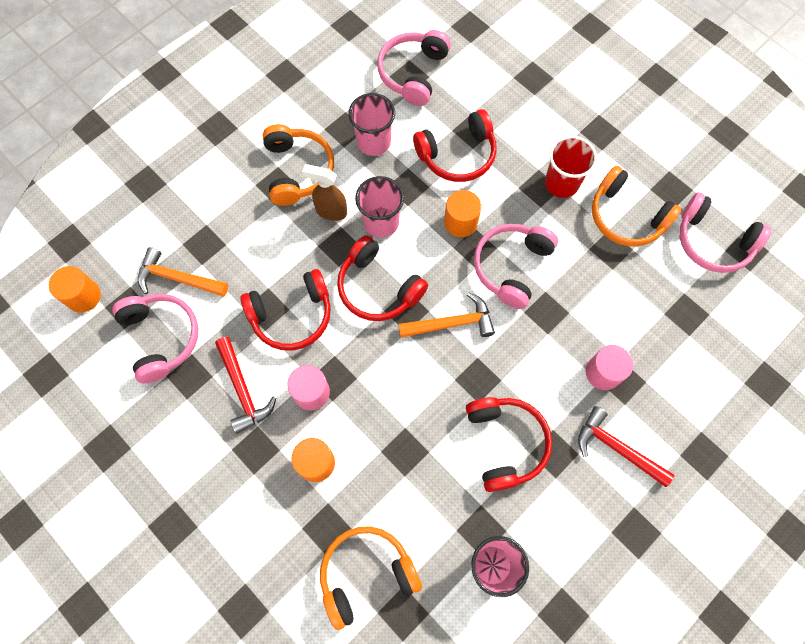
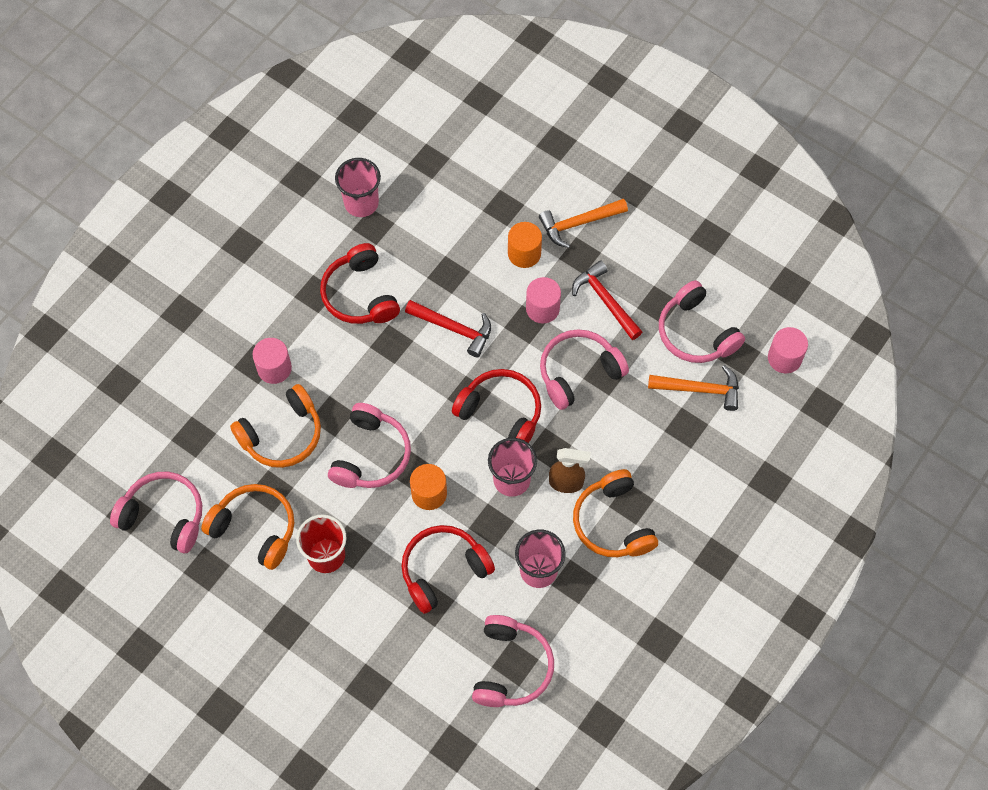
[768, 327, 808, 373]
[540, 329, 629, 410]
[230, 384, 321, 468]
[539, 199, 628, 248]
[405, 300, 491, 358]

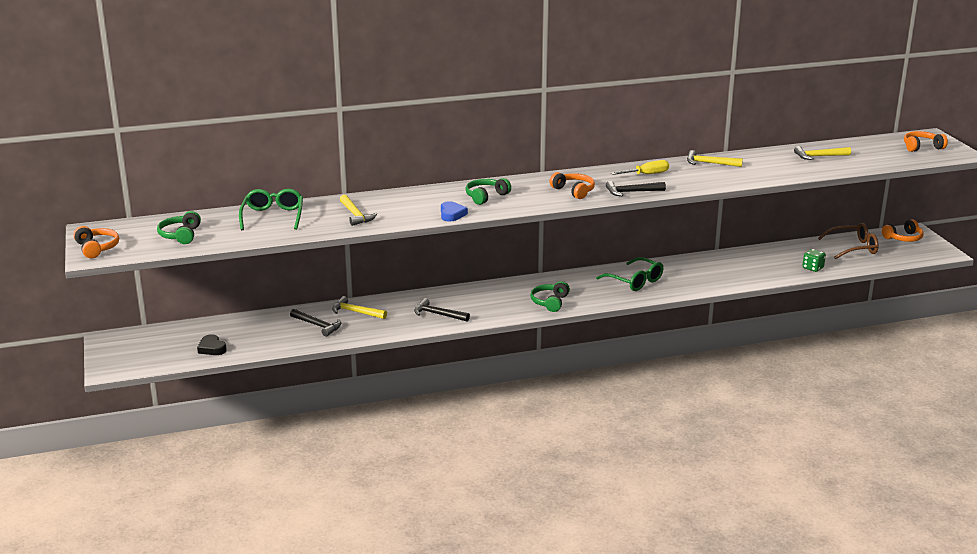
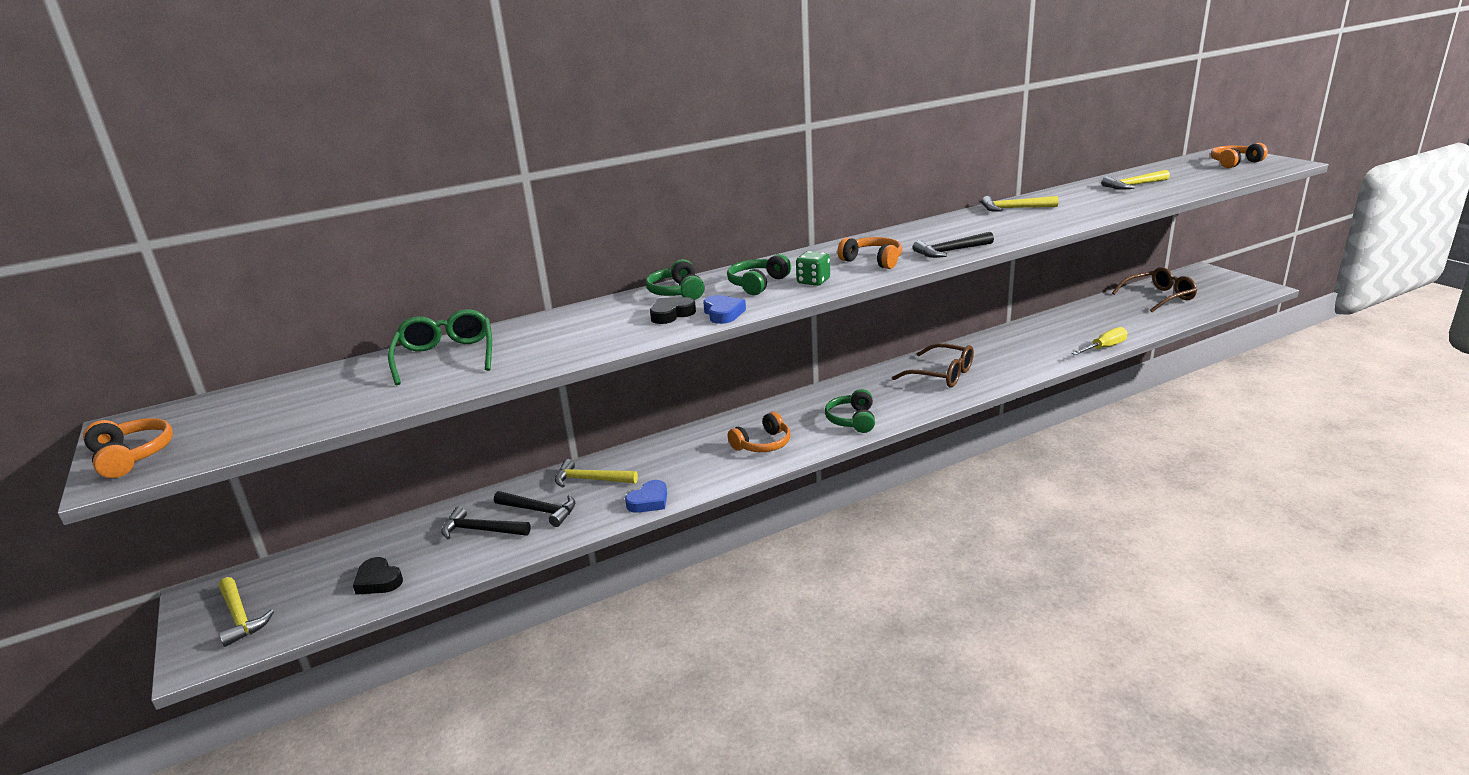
[646, 259, 705, 300]
[219, 577, 274, 647]
[441, 507, 531, 539]
[892, 343, 974, 387]
[1072, 327, 1127, 355]
[796, 251, 830, 286]
[728, 412, 791, 452]
[625, 480, 667, 513]
[650, 297, 696, 324]

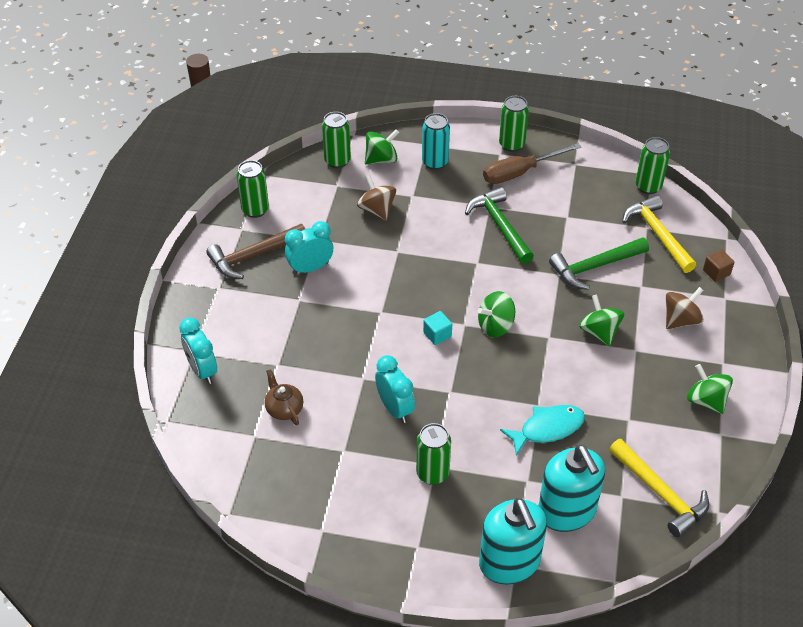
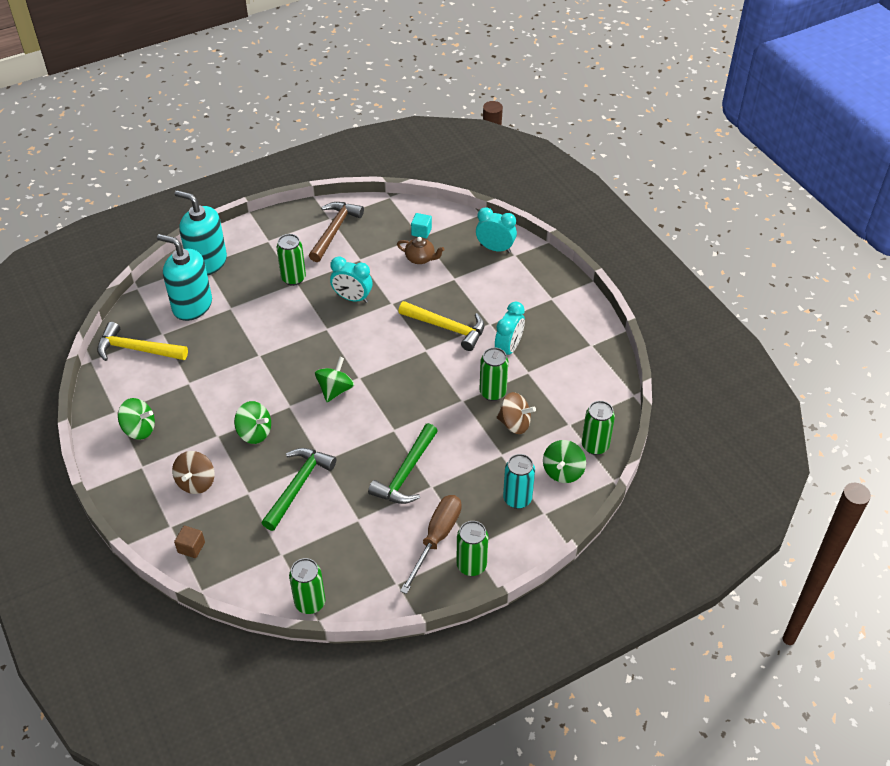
[309, 202, 364, 262]
[480, 347, 508, 401]
[411, 213, 432, 238]
[368, 423, 438, 504]
[500, 405, 585, 456] (first image)
[398, 301, 485, 351]

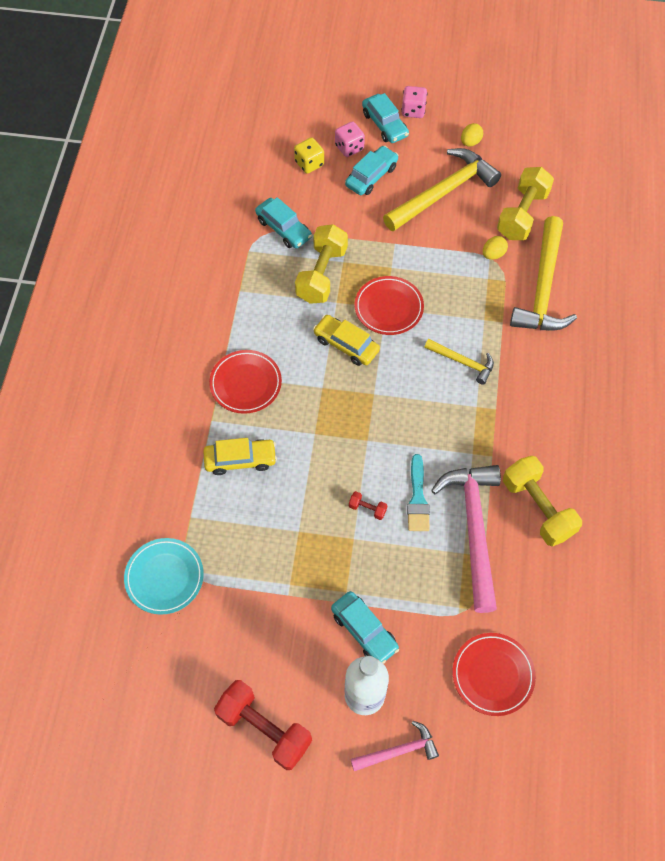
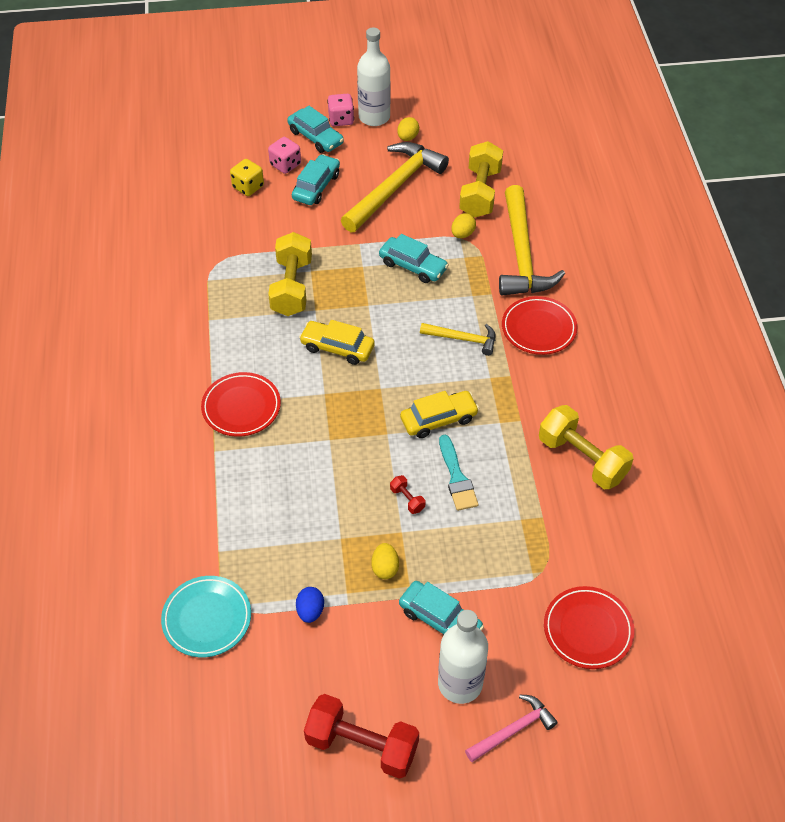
[400, 391, 479, 438]
[379, 234, 449, 283]
[390, 475, 425, 514]
[502, 296, 577, 355]
[431, 465, 501, 613] (first image)
[296, 587, 324, 623]
[357, 28, 391, 126]
[371, 543, 399, 579]

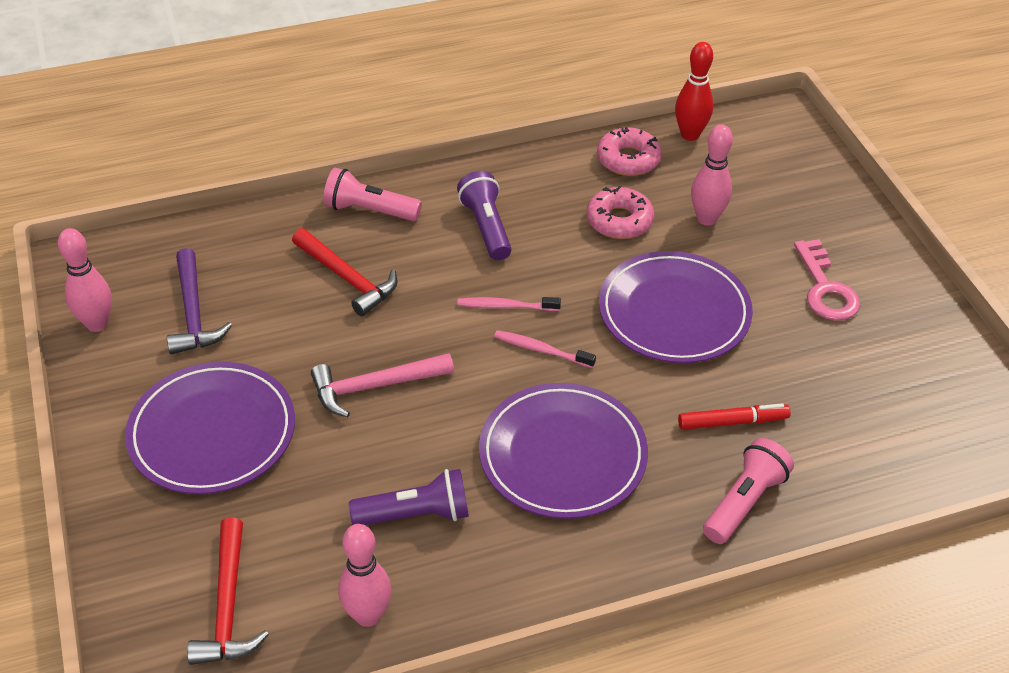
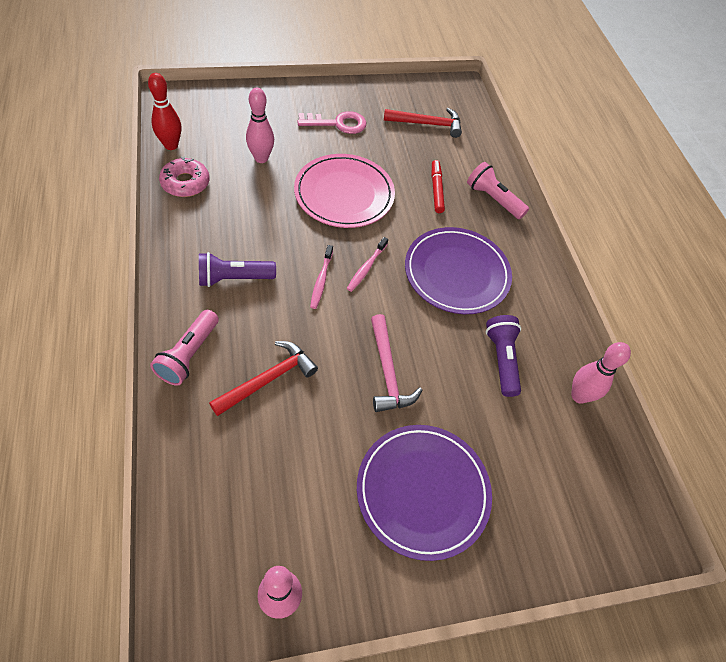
[167, 248, 232, 355] (first image)
[384, 108, 462, 138]
[587, 186, 654, 239] (first image)
[294, 154, 395, 228]

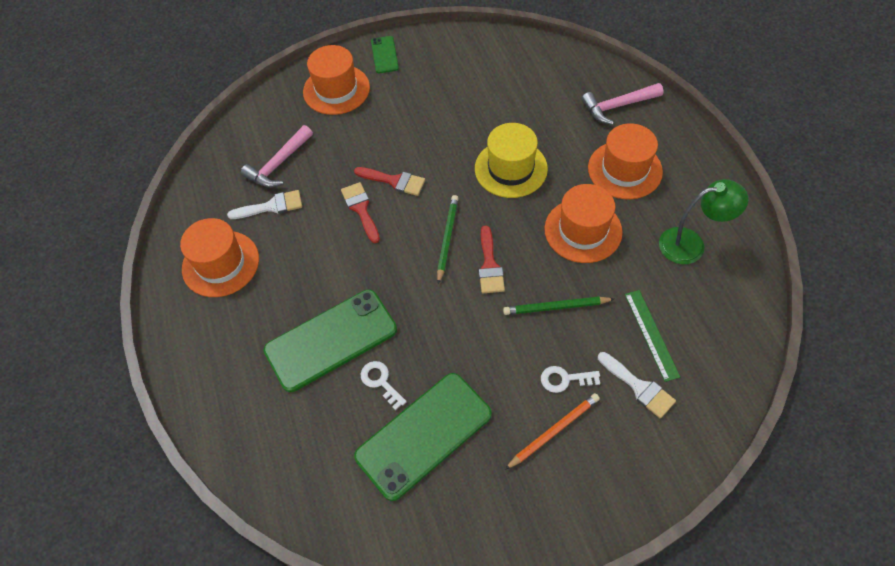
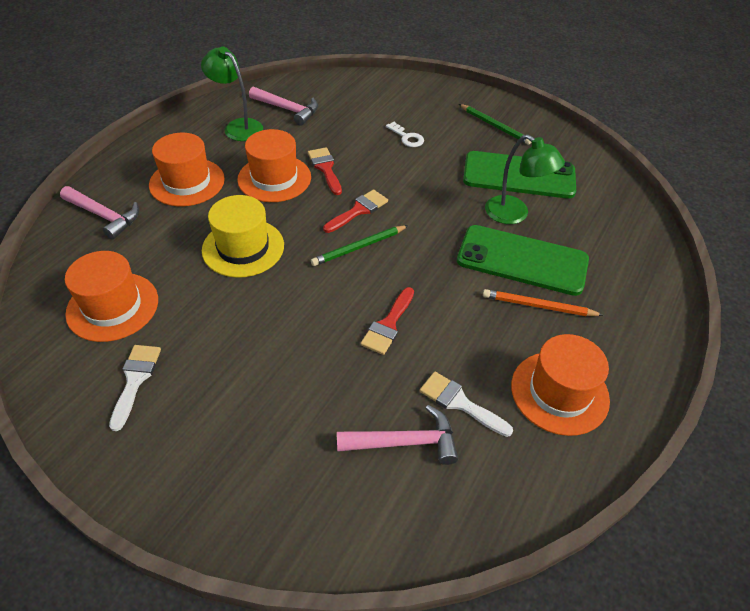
[65, 251, 158, 342]
[308, 147, 342, 195]
[485, 135, 565, 224]
[371, 36, 399, 73] (first image)
[459, 104, 531, 145]
[483, 289, 603, 316]
[109, 345, 161, 431]
[625, 290, 680, 382] (first image)
[249, 87, 318, 126]

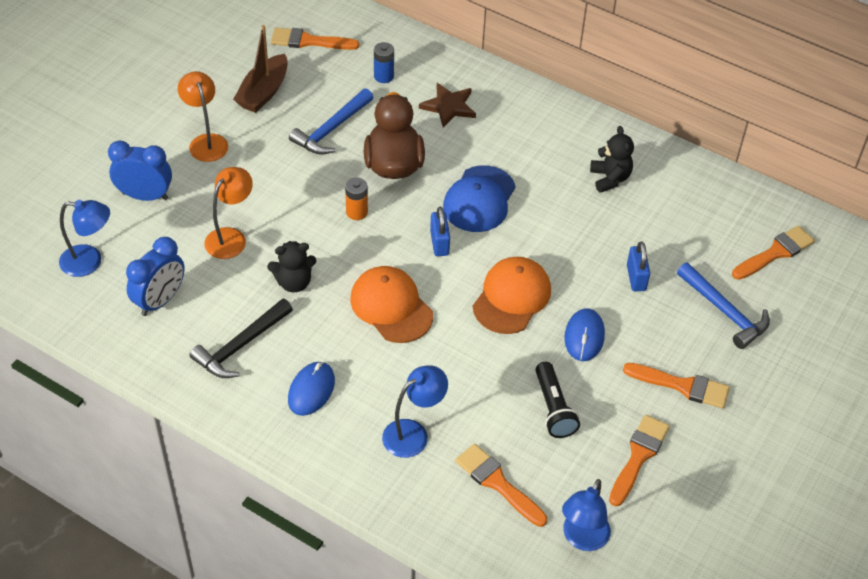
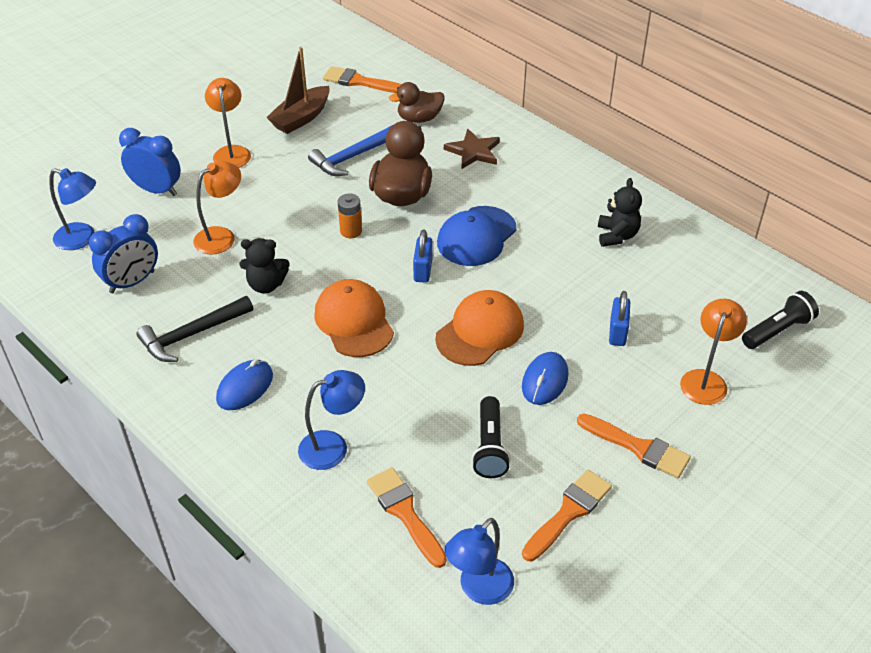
[389, 82, 444, 123]
[680, 299, 747, 405]
[742, 291, 819, 349]

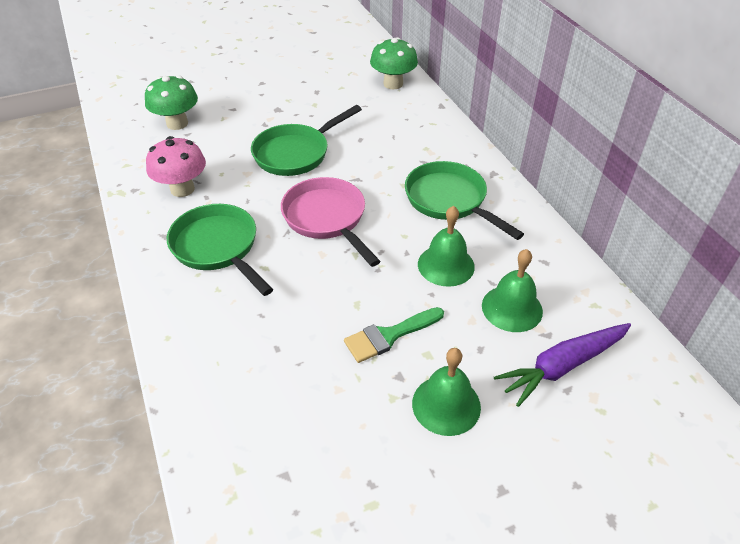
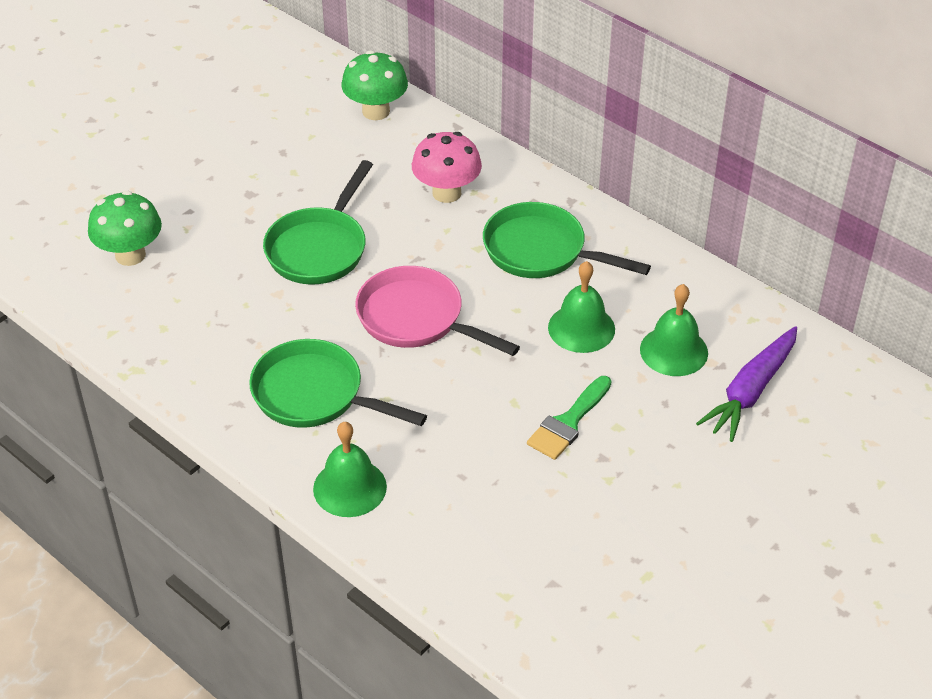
[412, 132, 482, 203]
[313, 422, 387, 517]

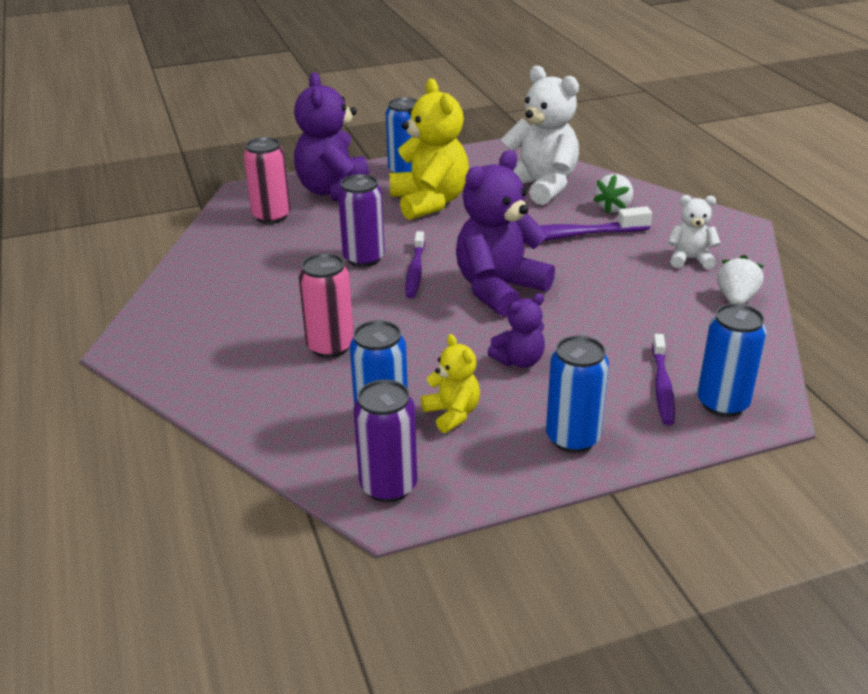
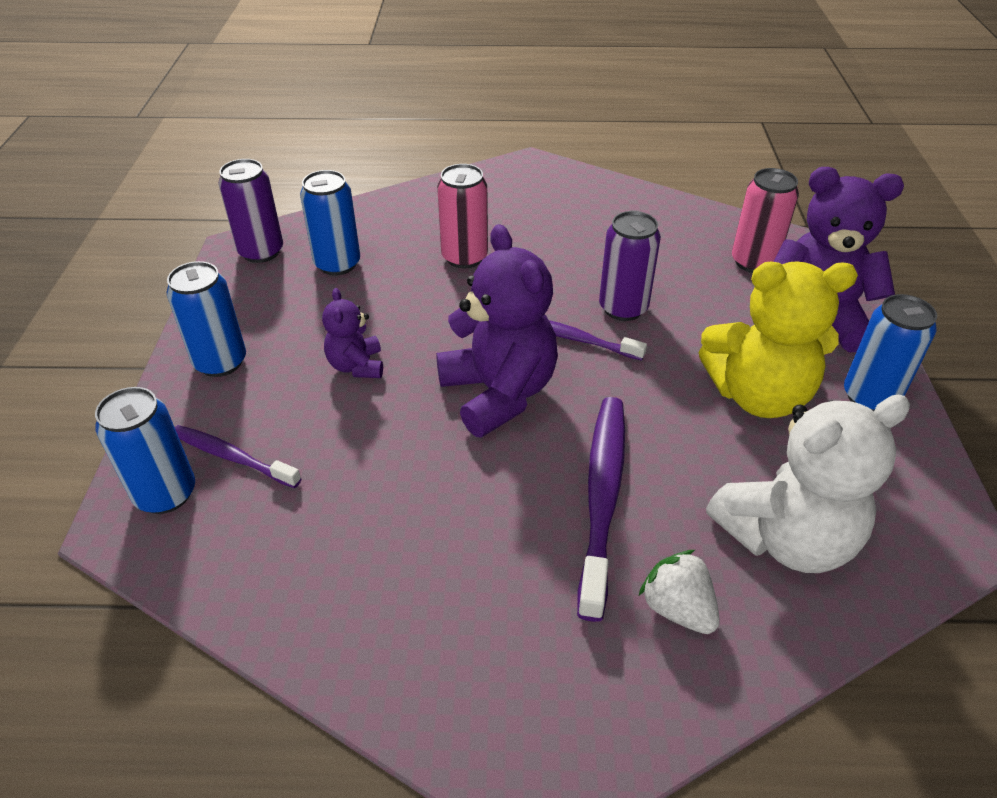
[421, 334, 480, 433] (first image)
[668, 195, 720, 269] (first image)
[717, 255, 764, 304] (first image)

